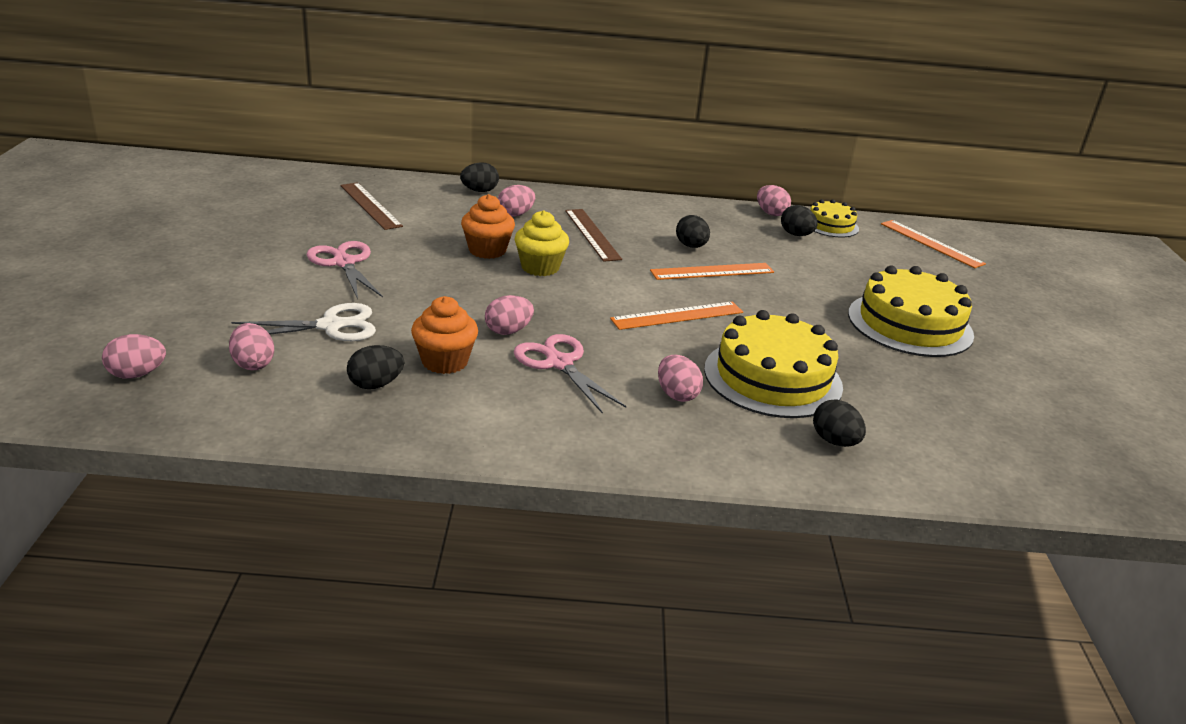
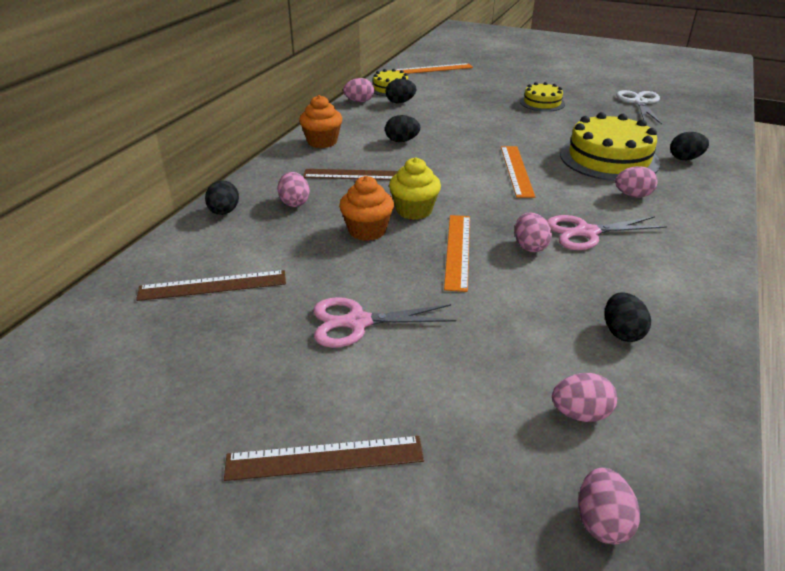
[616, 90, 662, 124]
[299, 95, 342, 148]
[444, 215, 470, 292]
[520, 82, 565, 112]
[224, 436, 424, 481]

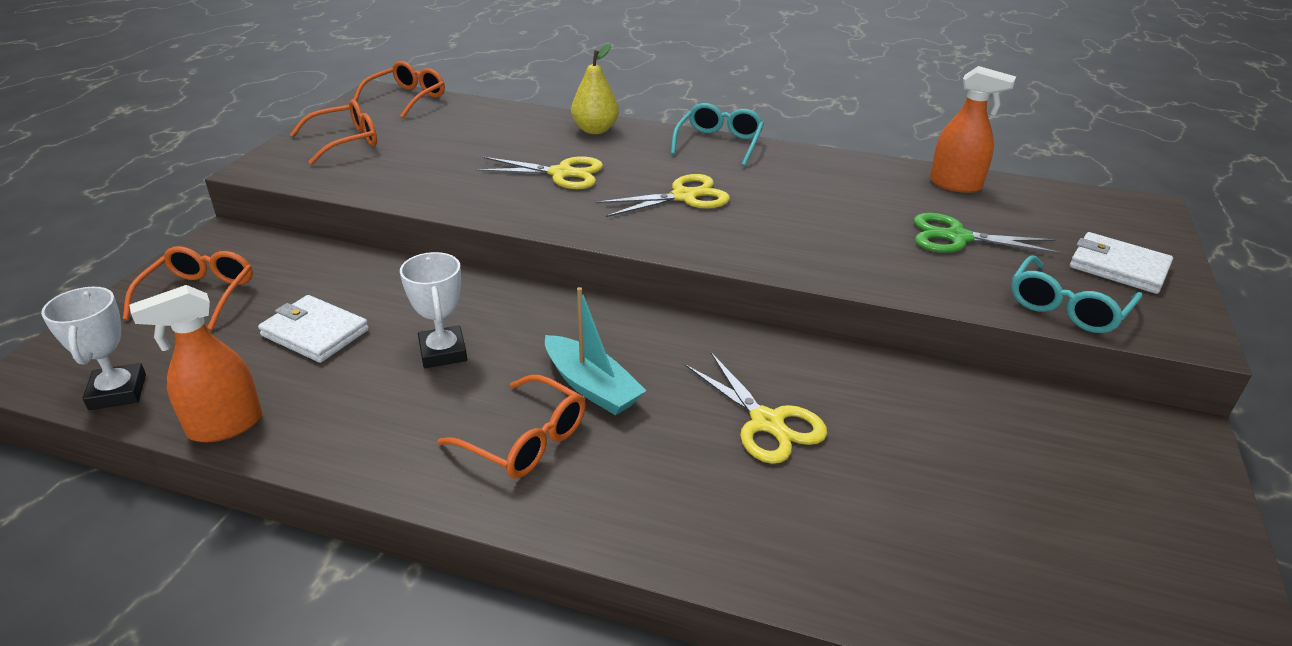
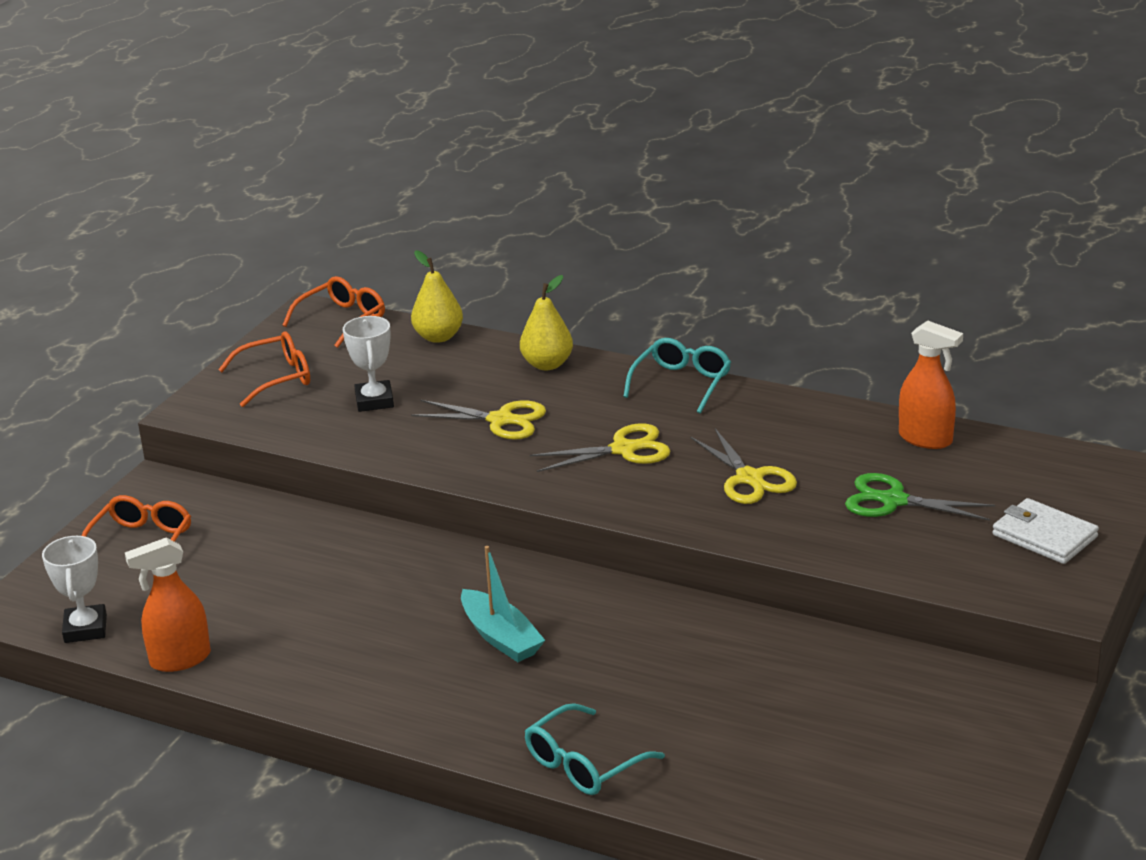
[258, 295, 369, 363] (first image)
[343, 316, 394, 412]
[437, 375, 586, 478] (first image)
[690, 429, 797, 504]
[525, 703, 665, 795]
[411, 250, 463, 343]

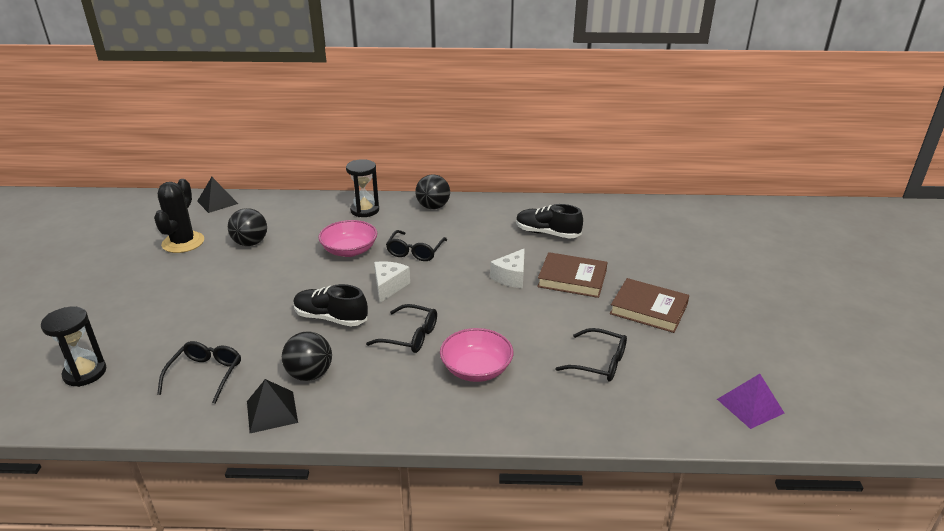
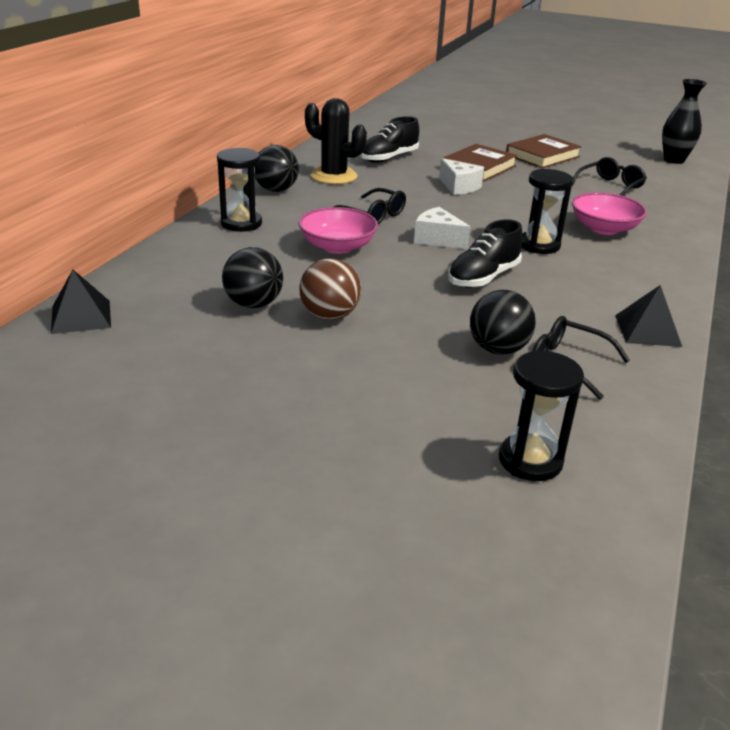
[305, 98, 367, 184]
[470, 290, 536, 355]
[522, 169, 573, 254]
[662, 79, 707, 164]
[299, 258, 361, 320]

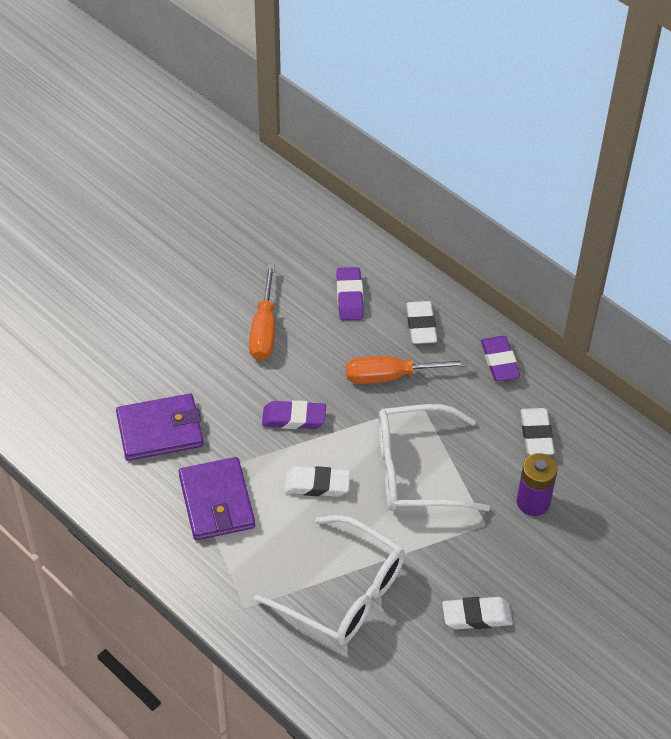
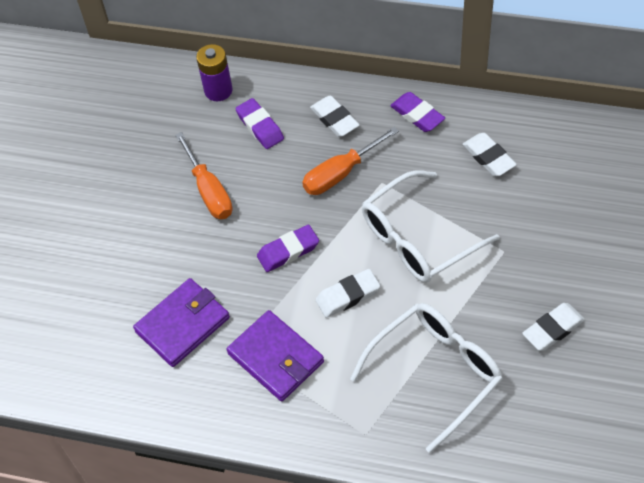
[350, 303, 503, 453]
[196, 44, 233, 101]

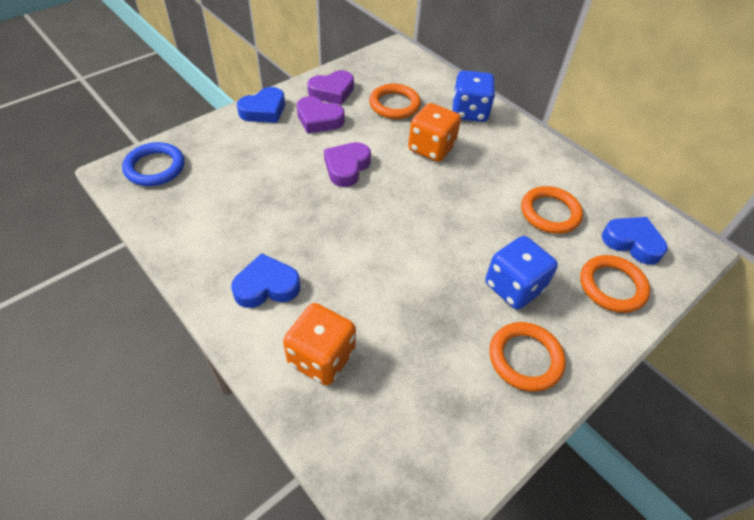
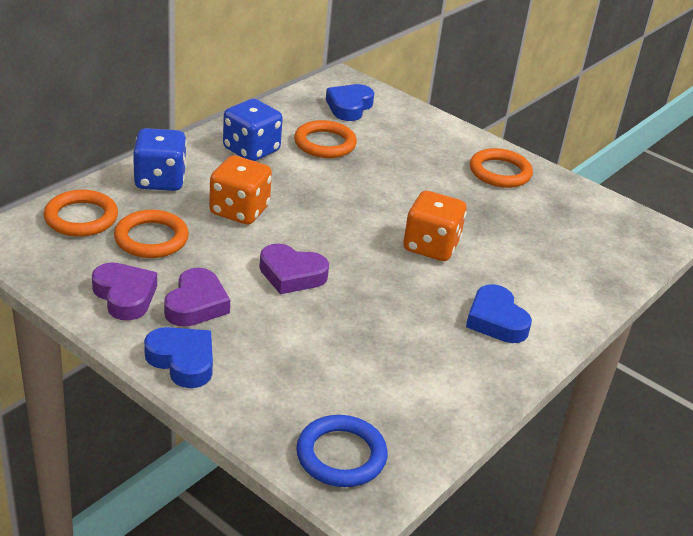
[403, 191, 467, 261]
[223, 99, 283, 161]
[44, 190, 118, 237]

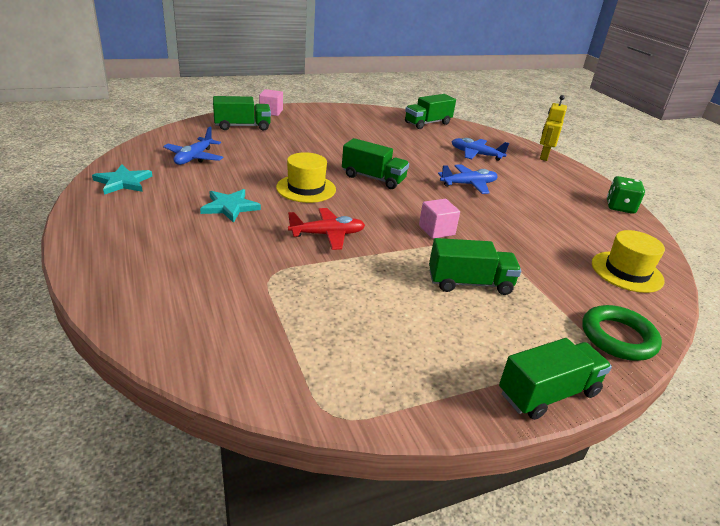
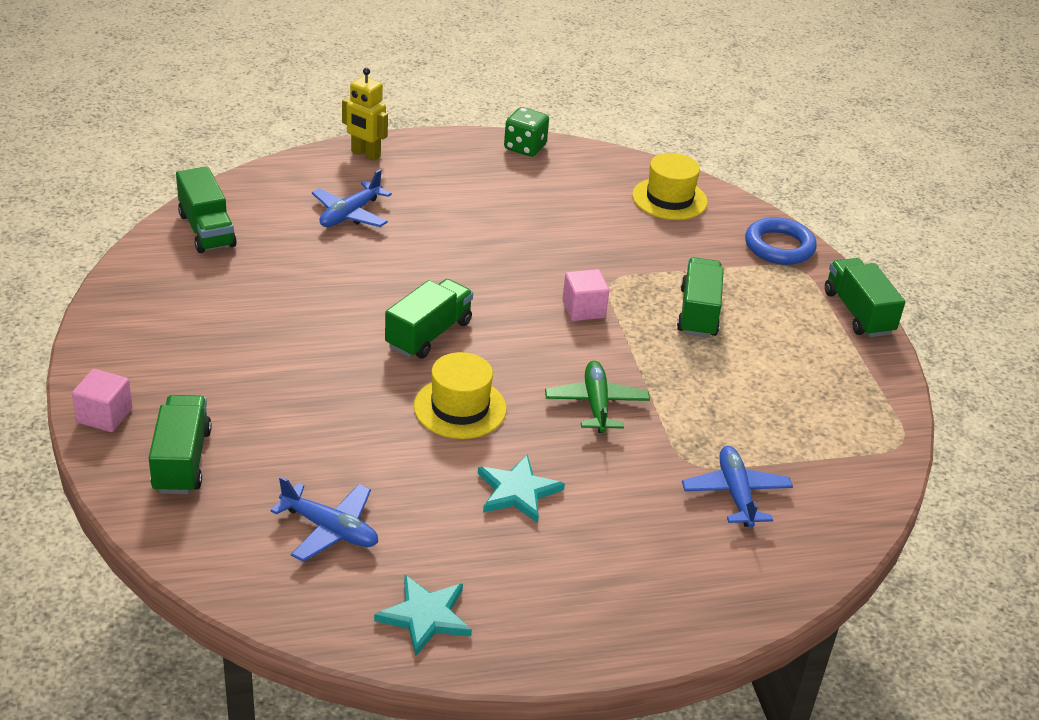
[545, 361, 650, 433]
[682, 446, 793, 528]
[745, 217, 817, 265]

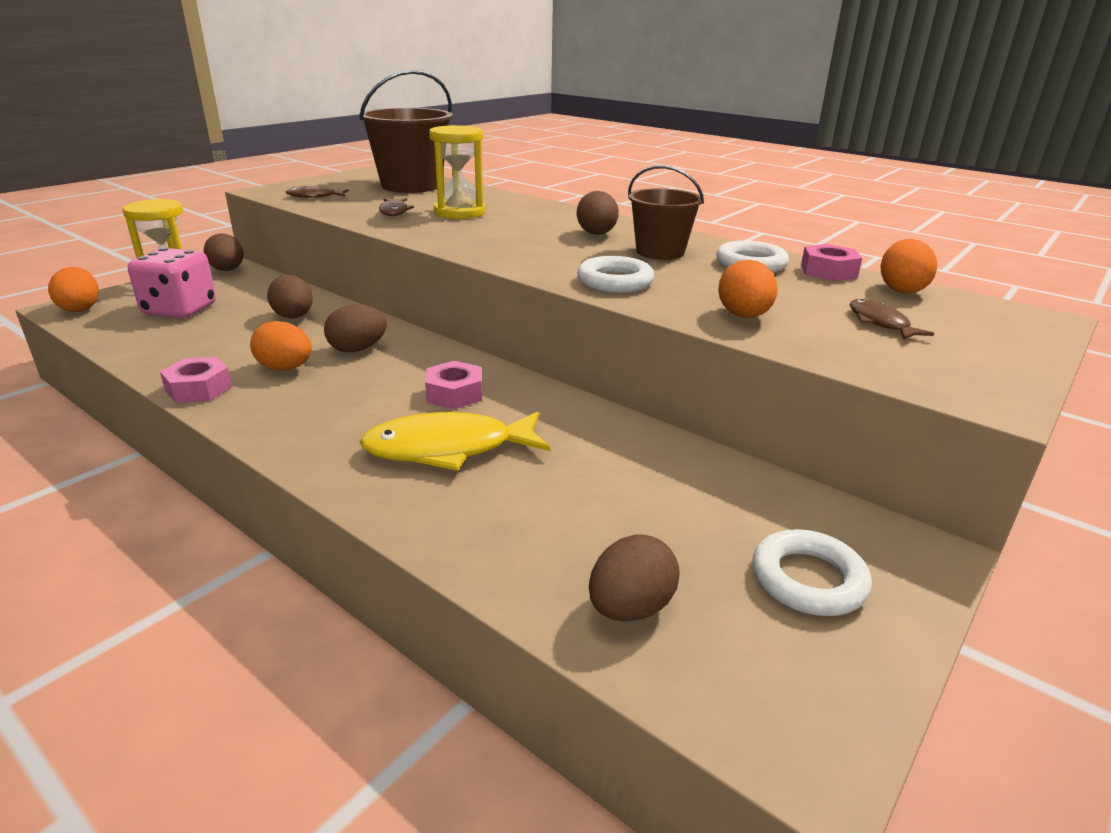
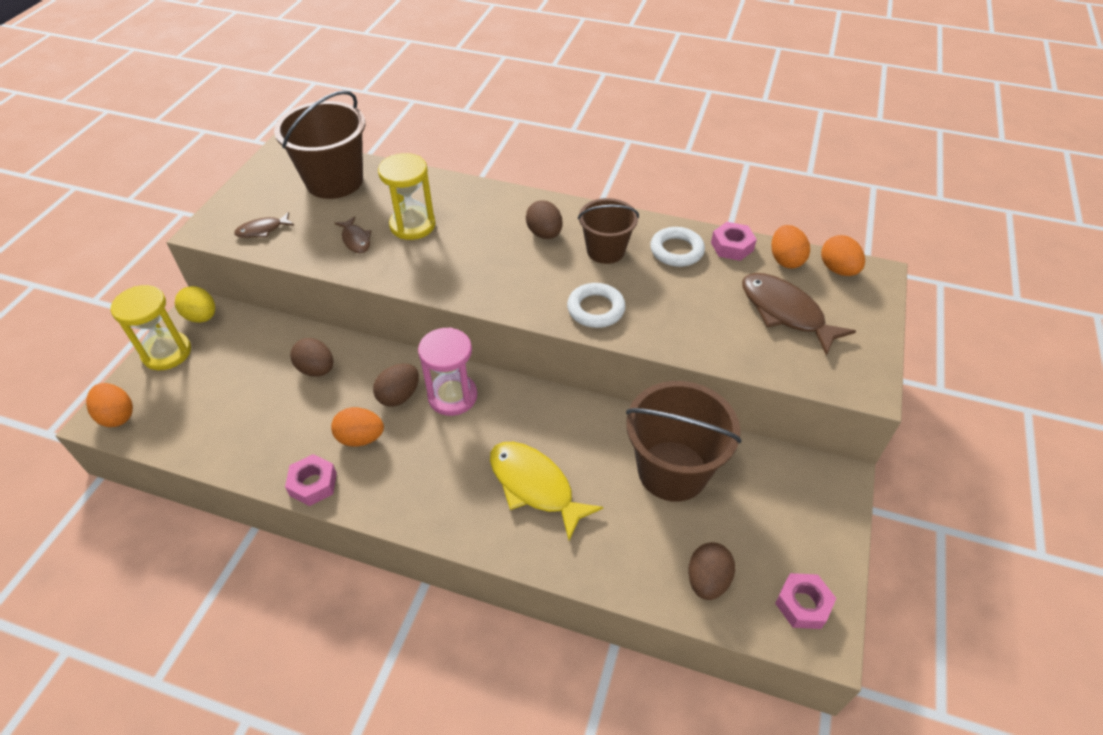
[128, 248, 216, 318] (first image)
[175, 286, 215, 323]
[490, 442, 603, 540]
[775, 573, 836, 629]
[821, 235, 865, 276]
[753, 529, 872, 616] (first image)
[742, 273, 856, 356]
[418, 327, 477, 416]
[626, 381, 742, 502]

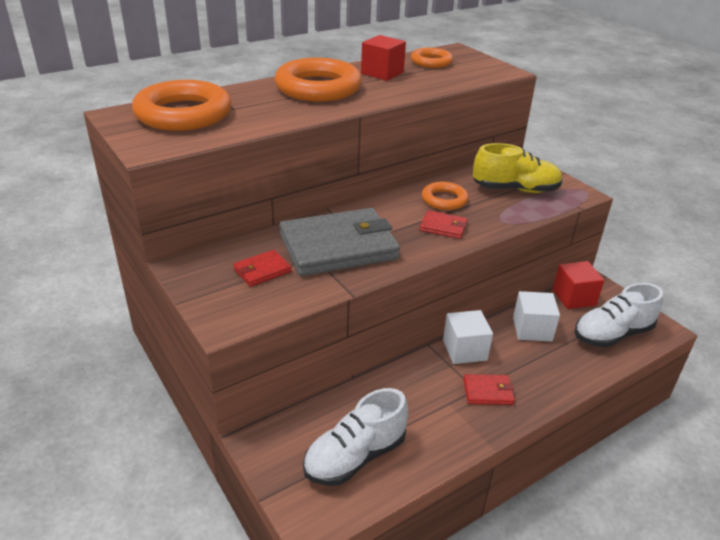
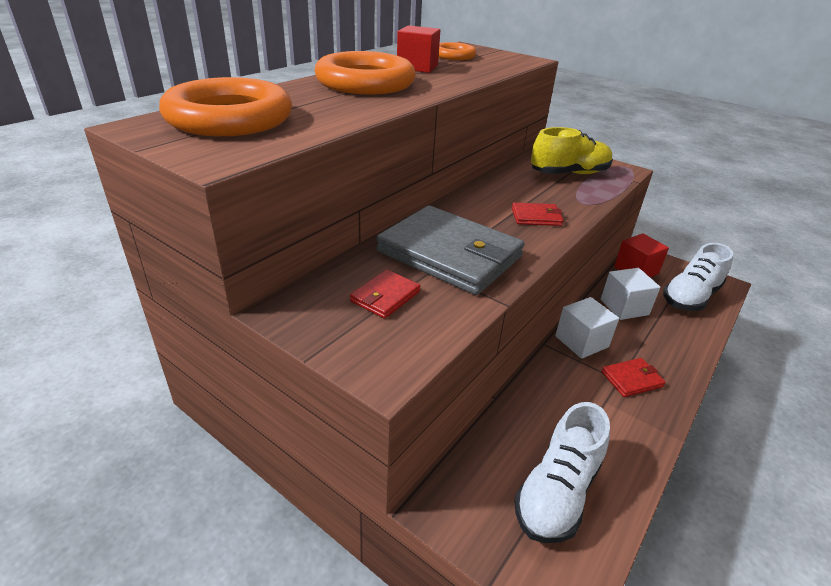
[376, 205, 525, 295]
[422, 182, 469, 210] (first image)

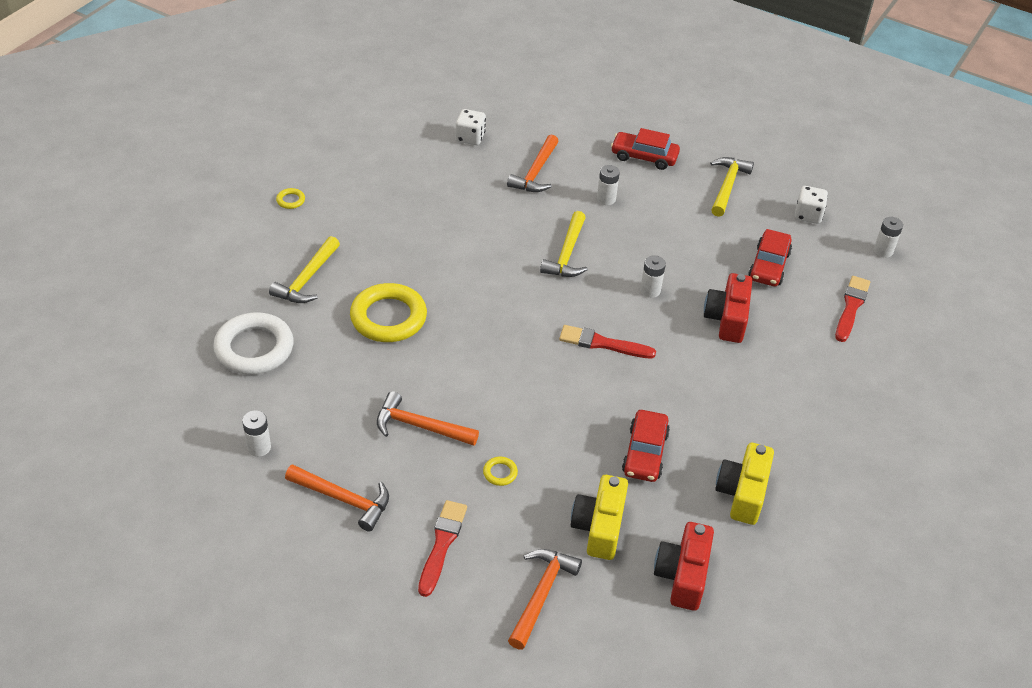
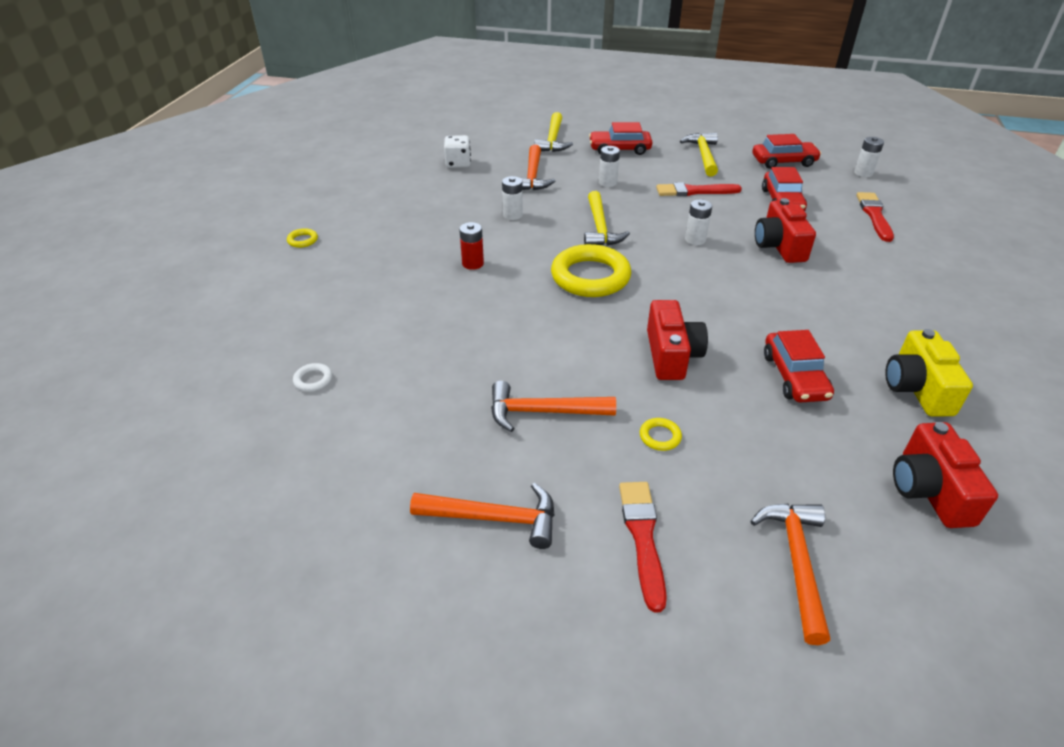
[293, 363, 332, 392]
[502, 176, 523, 220]
[534, 112, 573, 152]
[551, 244, 631, 297]
[656, 182, 742, 196]
[571, 475, 628, 560] (first image)
[752, 134, 821, 169]
[459, 222, 484, 270]
[647, 300, 708, 380]

